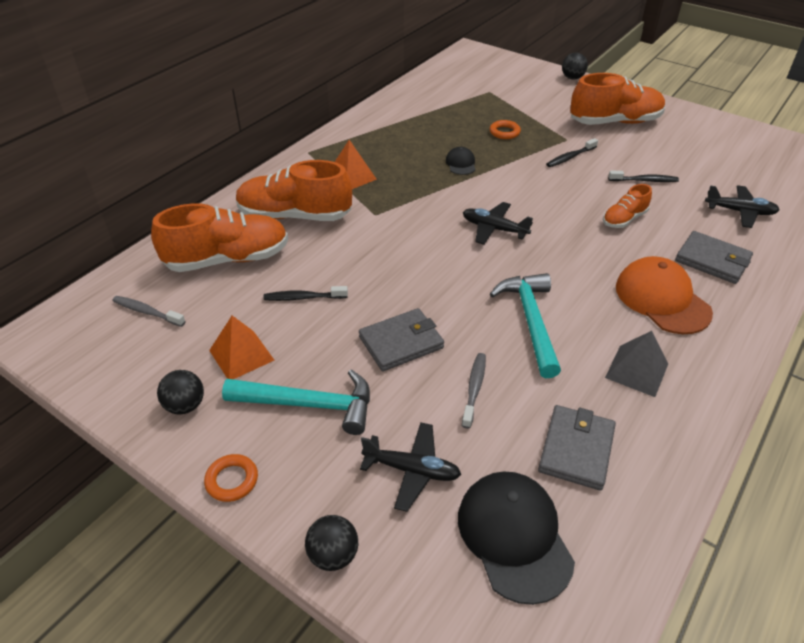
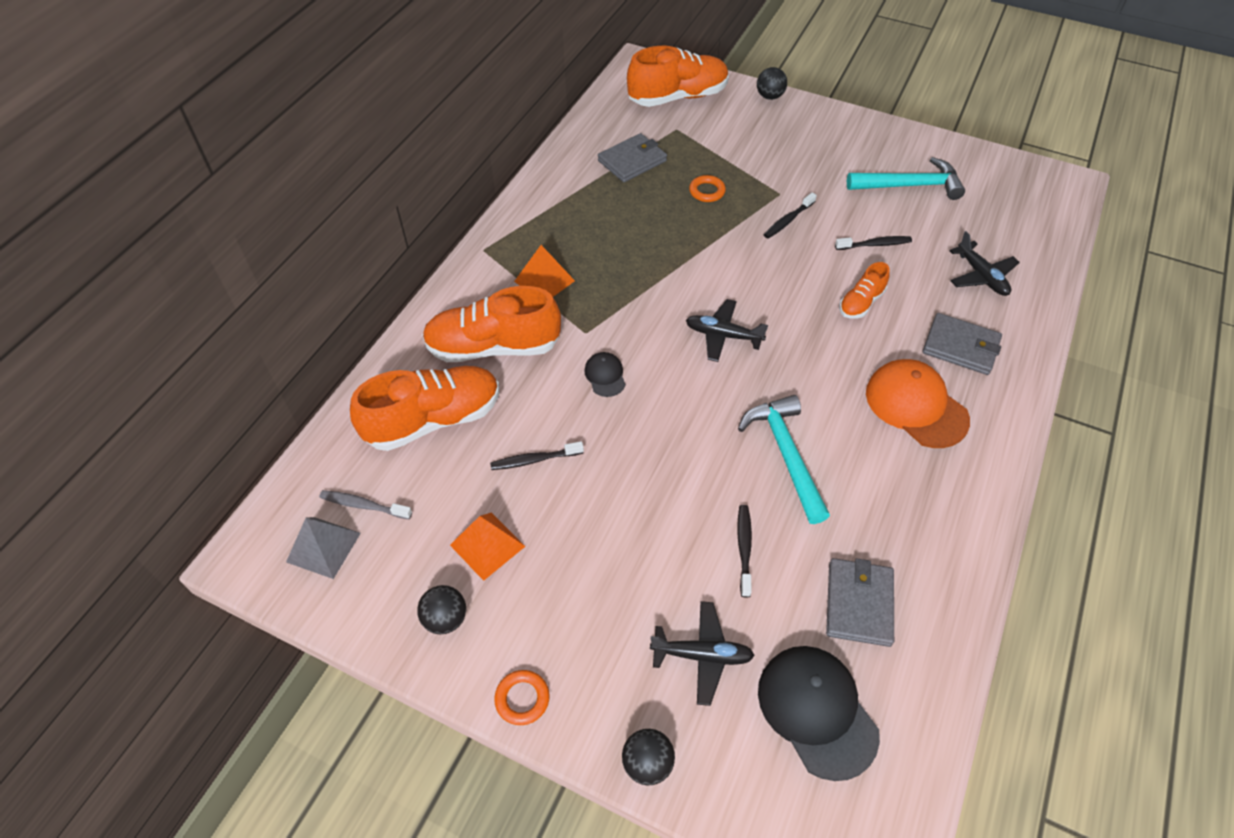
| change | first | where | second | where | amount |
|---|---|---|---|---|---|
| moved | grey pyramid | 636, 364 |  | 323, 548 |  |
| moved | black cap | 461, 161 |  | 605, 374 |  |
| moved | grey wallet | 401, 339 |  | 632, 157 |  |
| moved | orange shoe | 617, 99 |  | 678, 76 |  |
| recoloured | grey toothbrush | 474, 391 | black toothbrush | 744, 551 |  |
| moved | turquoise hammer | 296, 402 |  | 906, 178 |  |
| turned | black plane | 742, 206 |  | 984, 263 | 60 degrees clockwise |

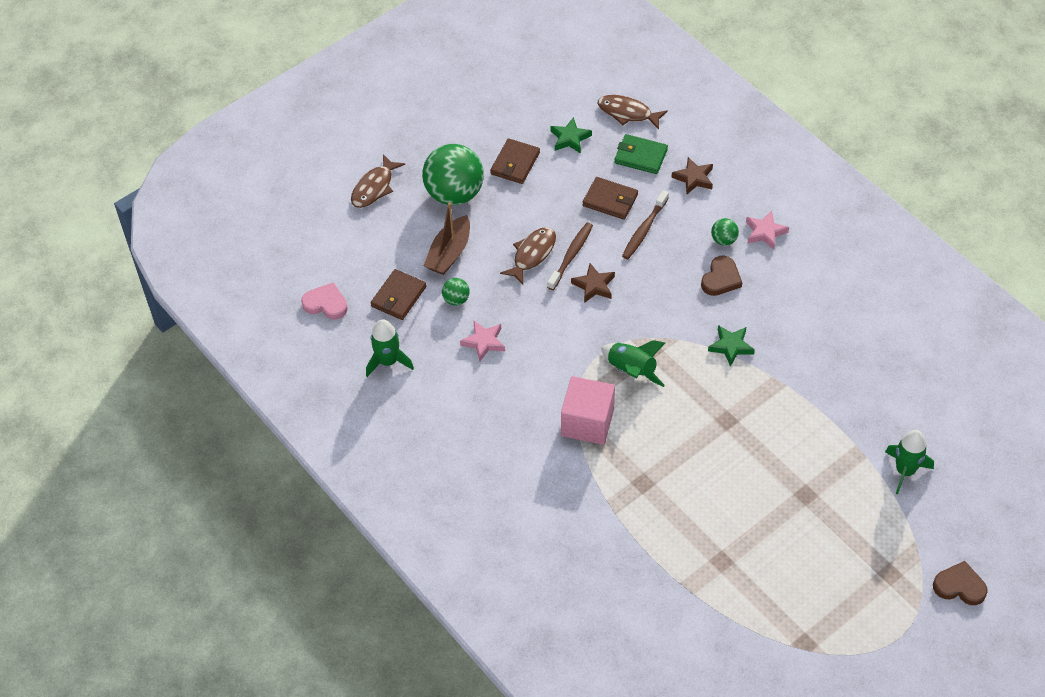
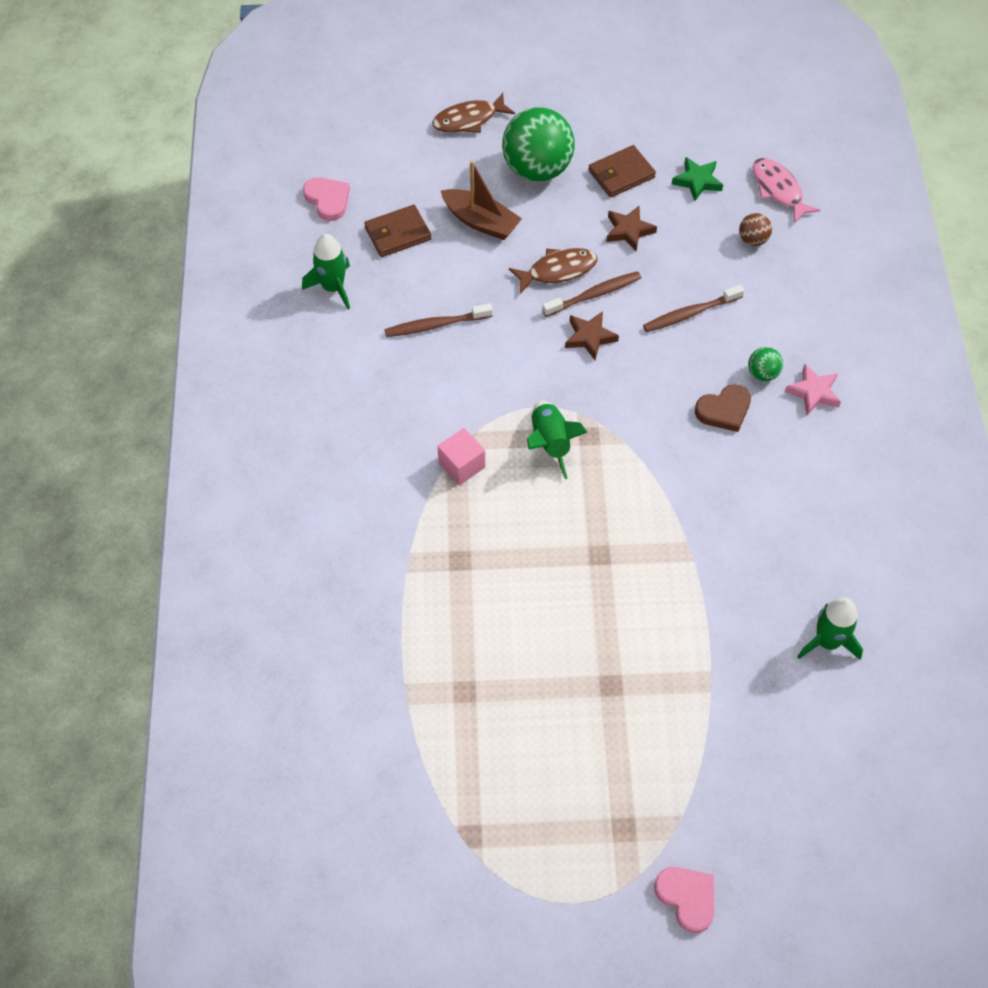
| change | first | where | second | where | amount |
|---|---|---|---|---|---|
| replaced | pink star | 482, 341 | brown toothbrush | 438, 320 |  |
| resized | pink cube | 588, 410 |  | 461, 456 | x0.63 |
| turned | brown boat | 447, 238 |  | 481, 200 | 120 degrees counterclockwise |
| moved | brown star | 692, 175 |  | 631, 229 |  |
| recoloured | brown heart | 960, 583 | pink heart | 684, 900 |  |
| replaced | green wallet | 641, 154 | brown ball | 755, 229 |  |
| recoloured | brown fish | 633, 112 | pink fish | 786, 191 |  |
| moved | green rocket | 909, 462 |  | 830, 628 |  |
| removed | green ball | 456, 292 |  |  |  |
| removed | brown wallet | 610, 198 |  |  |  |
| removed | green star | 731, 346 |  |  |  |

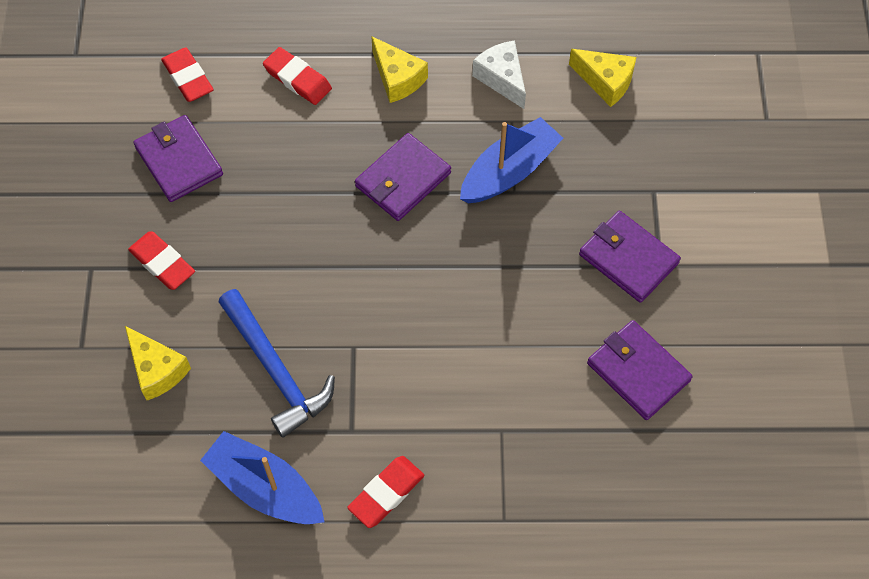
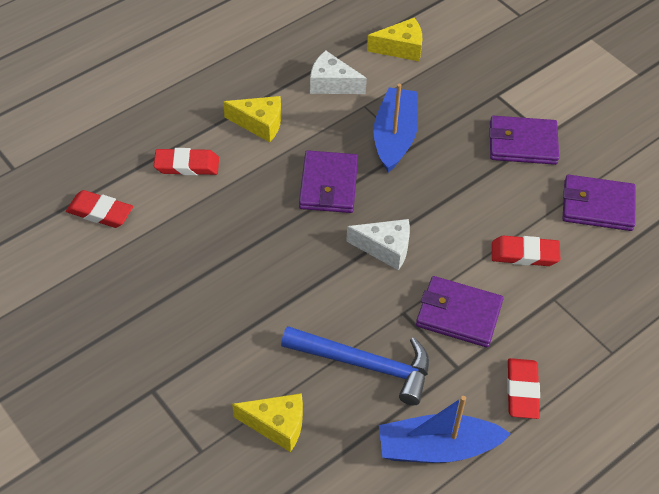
| change | first | where | second | where | amount |
|---|---|---|---|---|---|
| added |  |  | white cheese | 378, 245 |  |
| moved | purple wallet | 178, 158 |  | 459, 311 |  |
| moved | red eraser | 161, 261 |  | 526, 250 |  |

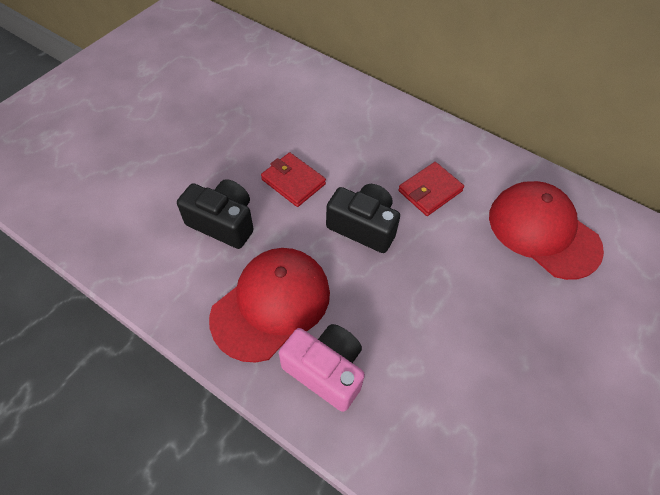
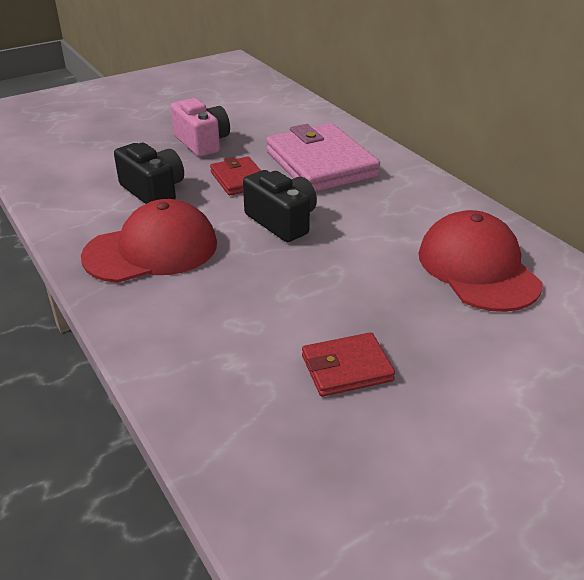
| change | first | where | second | where | amount |
|---|---|---|---|---|---|
| moved | pink camera | 322, 368 |  | 200, 127 |  |
| added |  |  | pink wallet | 323, 157 |  |
| moved | red wallet | 431, 189 |  | 348, 364 |  |

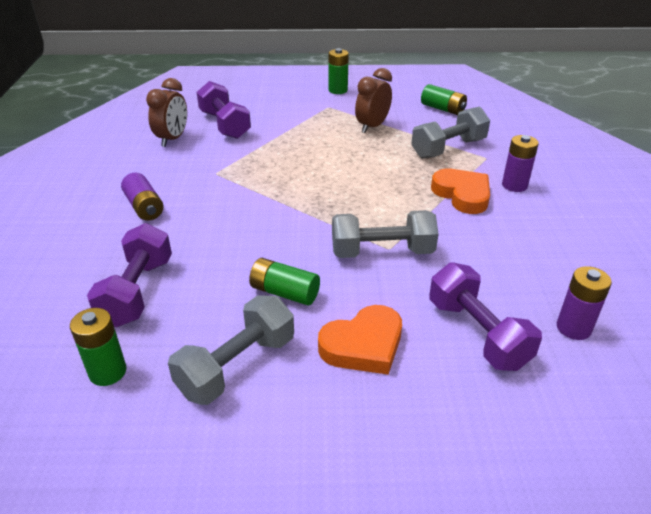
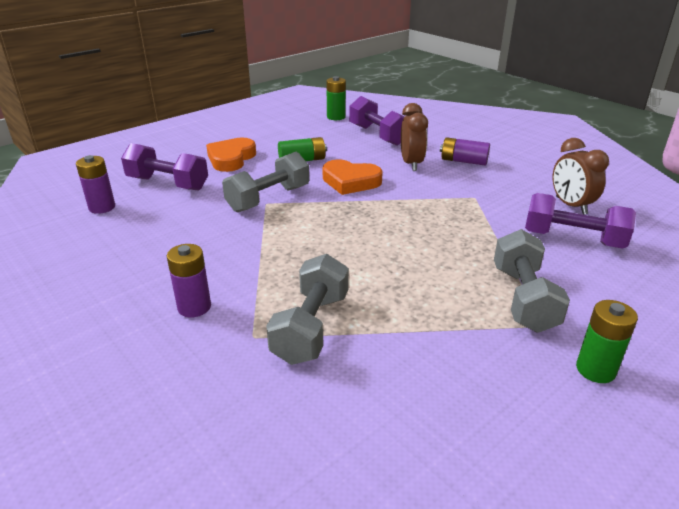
| change | first | where | second | where | amount |
|---|---|---|---|---|---|
| moved | orange heart | 460, 191 |  | 352, 177 |  |
| moved | brown clock | 373, 100 |  | 414, 137 |  |
| moved | grey dumbbell | 231, 350 |  | 532, 281 |  |
| removed | green battery | 444, 99 |  |  |  |

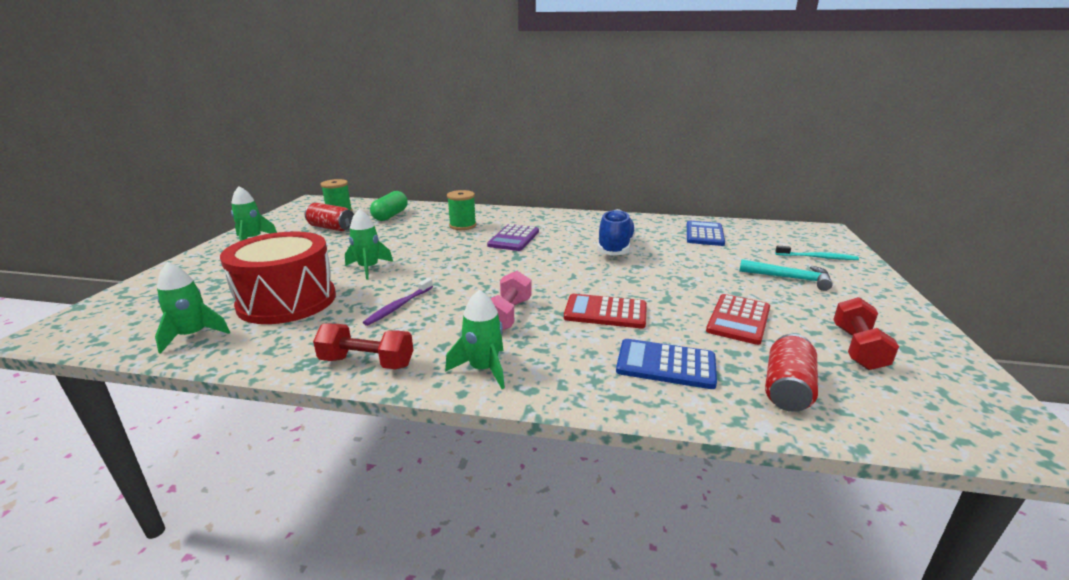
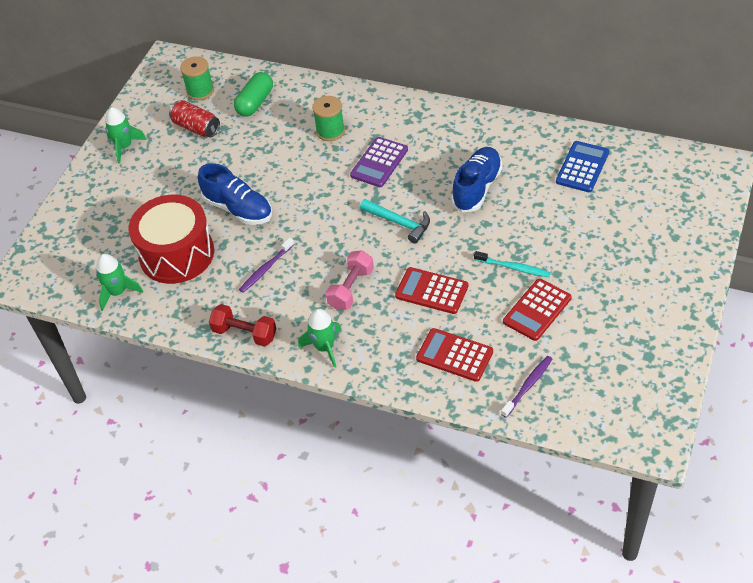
| change | first | where | second | where | amount |
|---|---|---|---|---|---|
| replaced | green rocket | 369, 244 | blue shoe | 235, 194 |  |
| moved | turquoise hammer | 786, 275 |  | 395, 221 |  |
| recoloured | blue calculator | 666, 364 | red calculator | 454, 355 |  |
| moved | turquoise toothbrush | 817, 253 |  | 512, 264 |  |
| replaced | red can | 791, 373 | purple toothbrush | 526, 387 |  |
| removed | red dumbbell | 866, 333 |  |  |  |

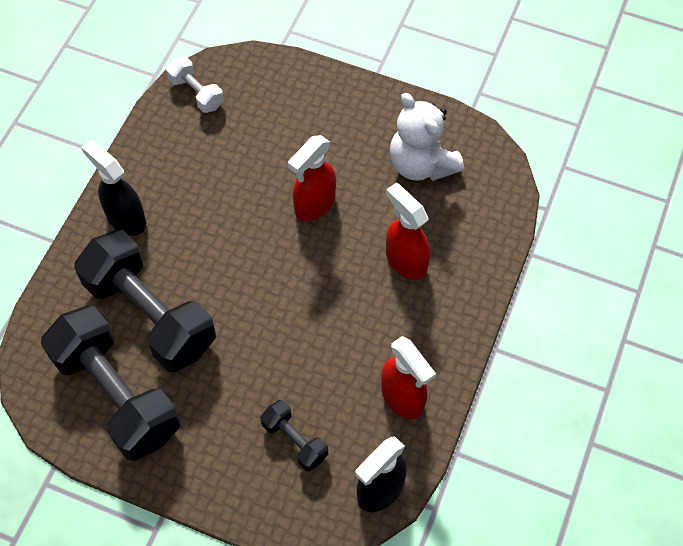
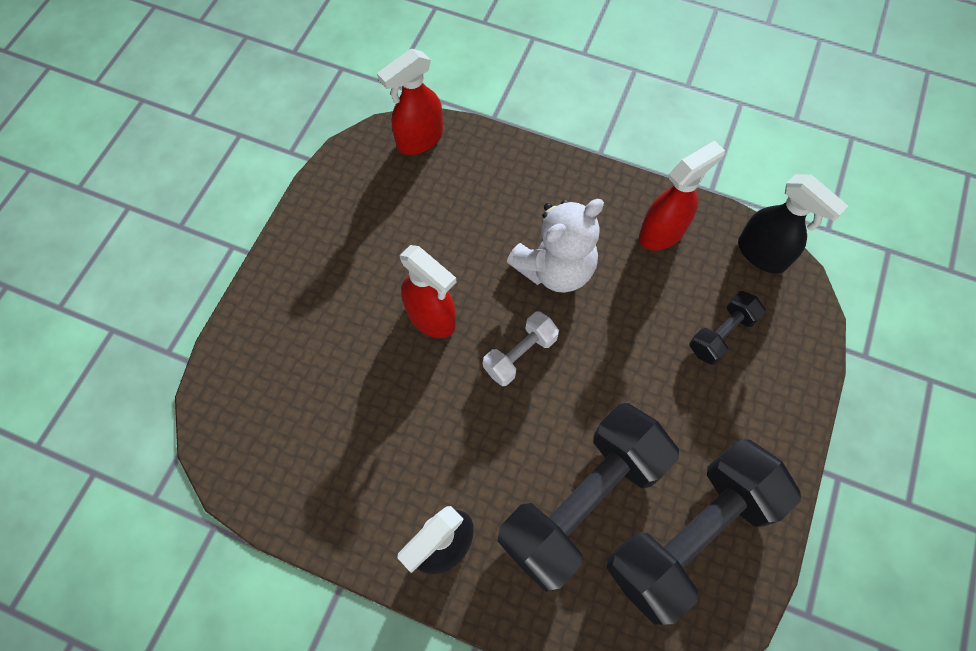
| change | first | where | second | where | amount |
|---|---|---|---|---|---|
| moved | red spray bottle | 408, 231 |  | 410, 102 |  |
| moved | white dumbbell | 195, 84 |  | 521, 349 |  |
| moved | white teddy bear | 427, 137 |  | 555, 246 |  |

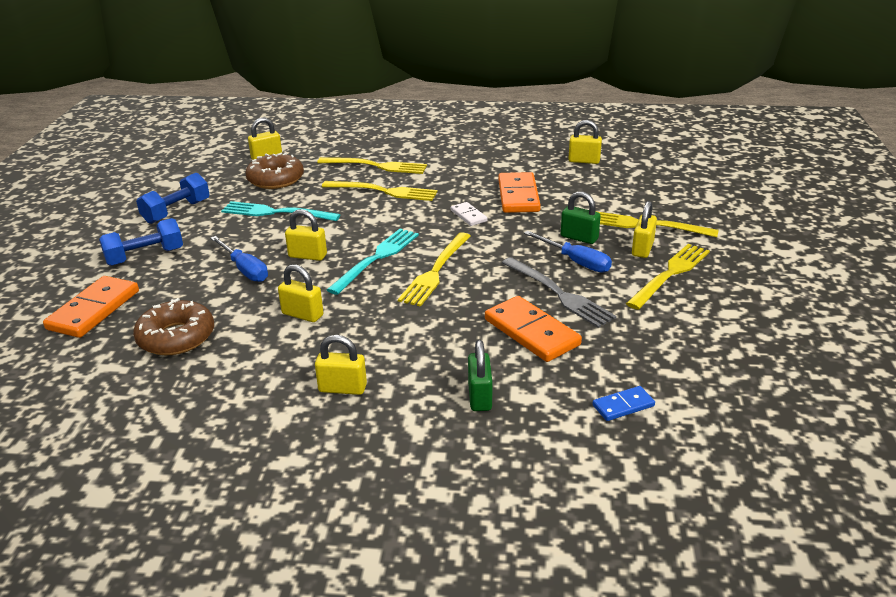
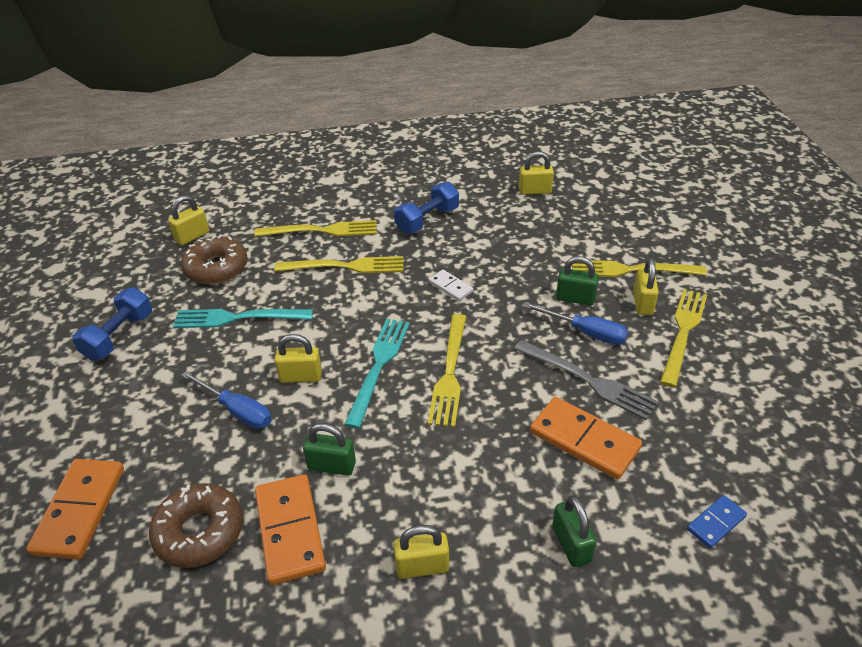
| change | first | where | second | where | amount |
|---|---|---|---|---|---|
| moved | orange domino | 519, 192 |  | 290, 529 |  |
| recoloured | yellow padlock | 301, 293 | green padlock | 329, 449 |  |
| moved | blue dumbbell | 141, 242 |  | 426, 208 |  |

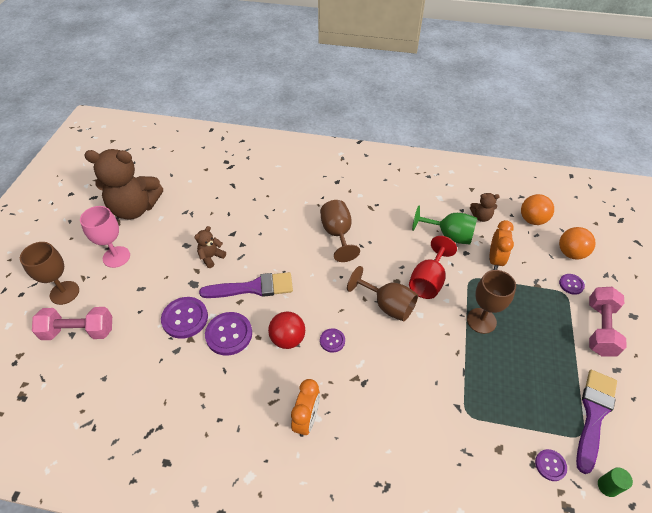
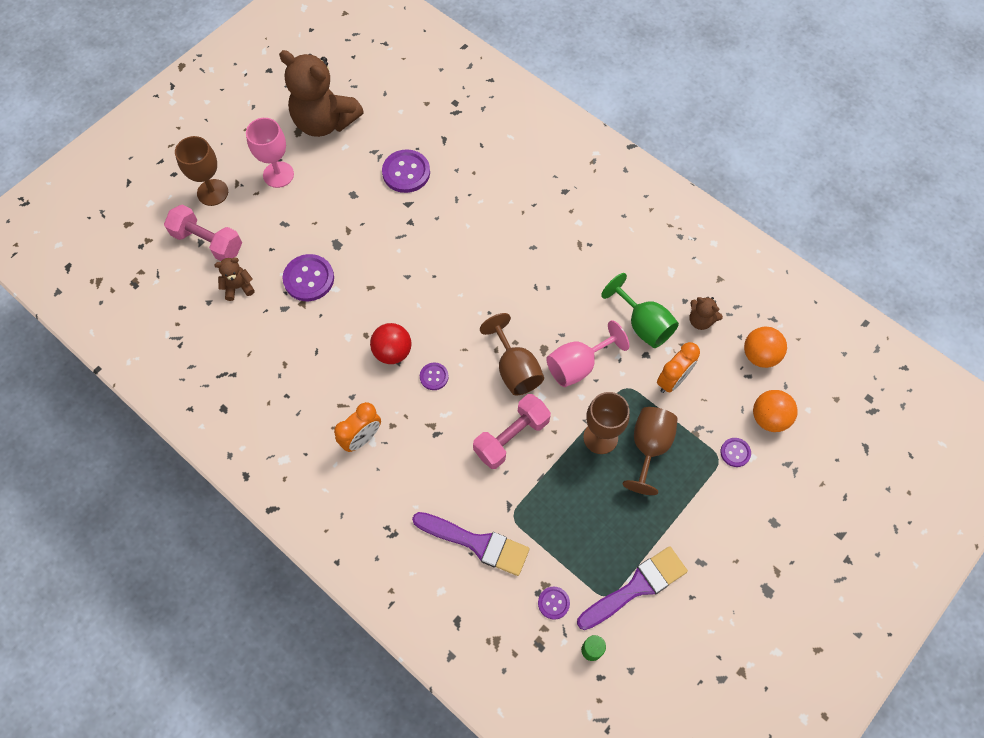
| change | first | where | second | where | amount |
|---|---|---|---|---|---|
| moved | brown teddy bear | 210, 247 |  | 235, 279 |  |
| moved | purple button | 228, 334 |  | 406, 171 |  |
| moved | purple brush | 246, 285 |  | 471, 544 |  |
| moved | pink dumbbell | 608, 322 |  | 512, 431 |  |
| recoloured | red goblet | 433, 267 | pink goblet | 587, 353 |  |
| moved | brown goblet | 340, 231 |  | 649, 451 |  |

